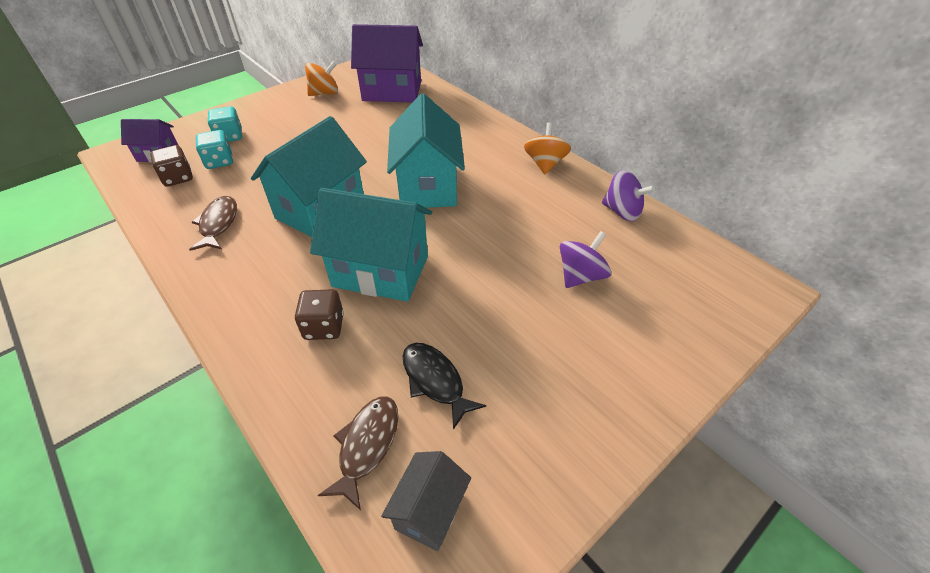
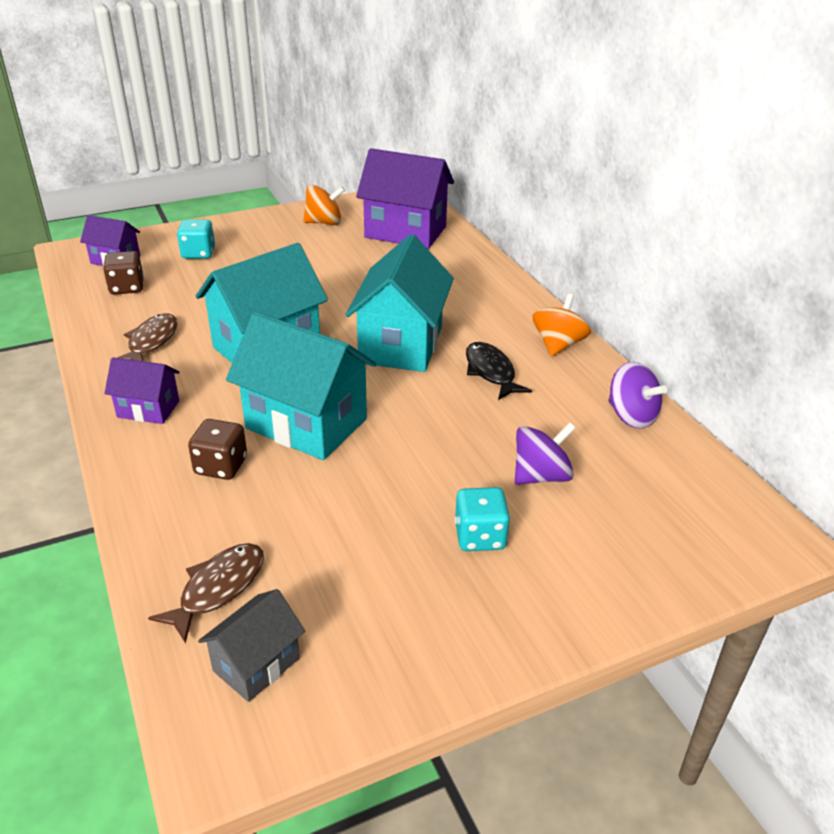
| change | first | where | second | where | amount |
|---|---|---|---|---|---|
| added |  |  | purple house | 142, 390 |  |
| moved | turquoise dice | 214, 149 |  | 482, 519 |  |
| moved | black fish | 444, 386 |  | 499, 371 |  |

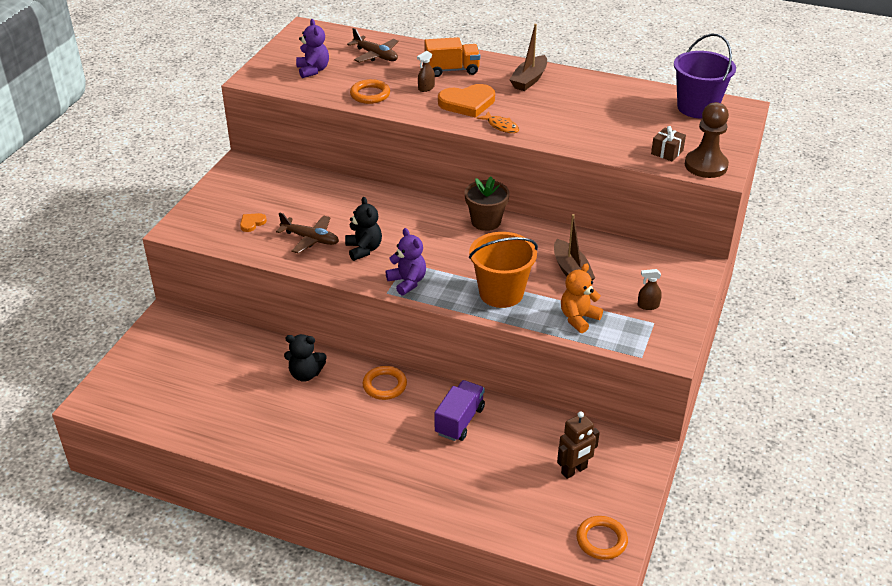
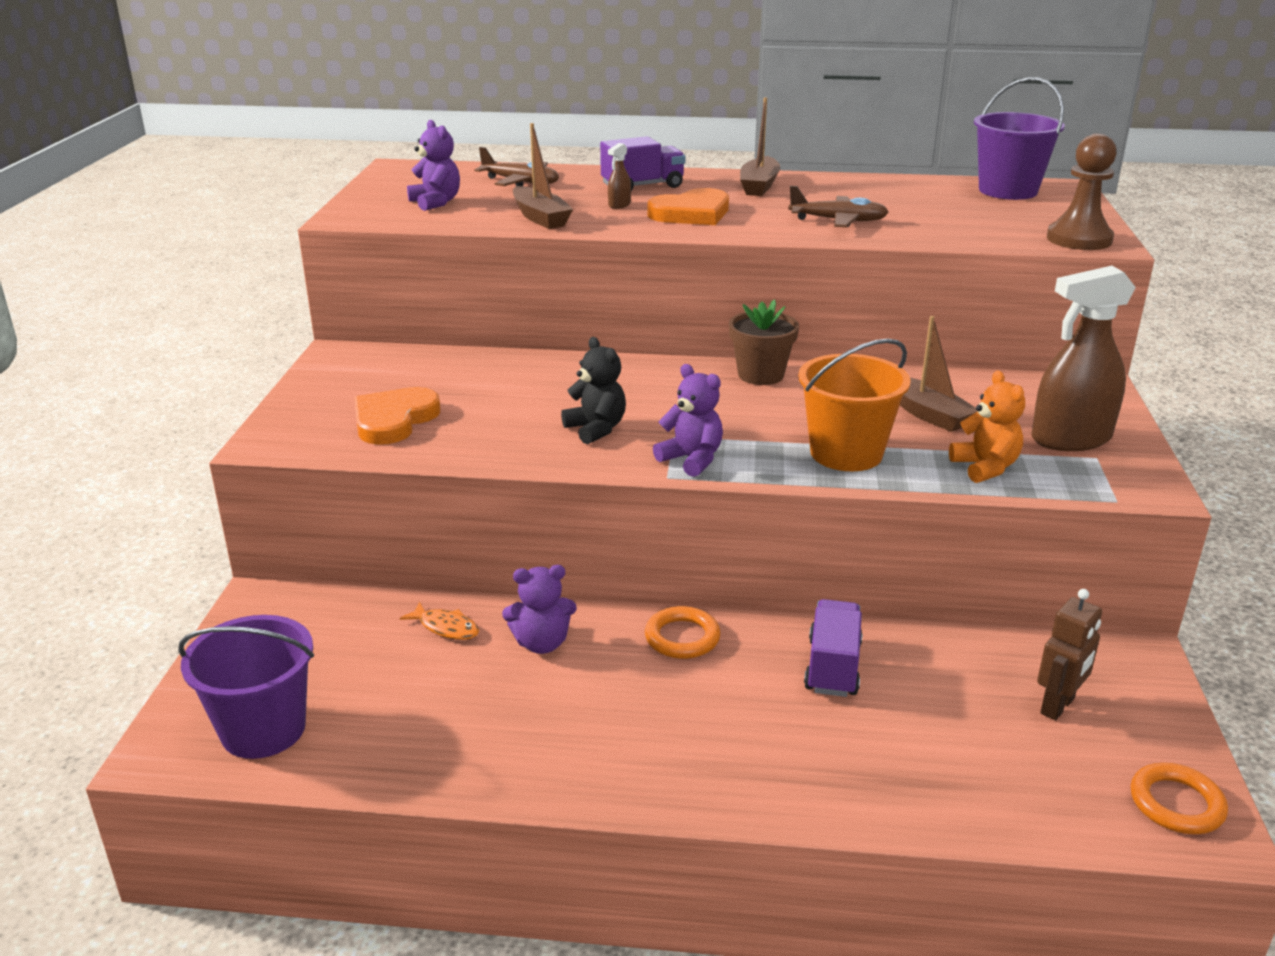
| change | first | where | second | where | amount |
|---|---|---|---|---|---|
| added |  |  | purple bucket | 246, 687 |  |
| resized | orange heart | 253, 222 |  | 397, 416 | x2.07 |
| moved | orange fish | 498, 122 |  | 439, 621 |  |
| recoloured | black teddy bear | 305, 358 | purple teddy bear | 539, 609 |  |
| replaced | orange ring | 370, 91 | brown boat | 543, 176 |  |
| recoloured | orange truck | 452, 57 | purple truck | 642, 163 |  |
| moved | brown plane | 307, 233 |  | 838, 206 |  |
| turned | orange teddy bear | 582, 298 |  | 987, 426 | 135 degrees clockwise |
| resized | brown spray bottle | 649, 289 |  | 1083, 358 | x2.47 |
| removed | brown gift | 668, 144 |  |  |  |

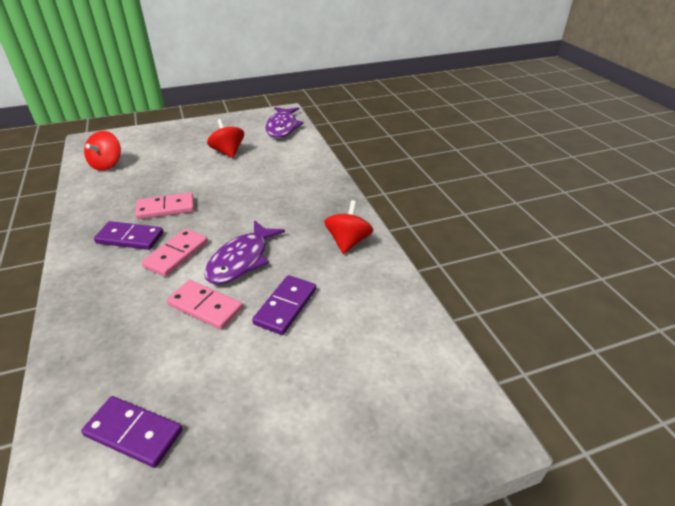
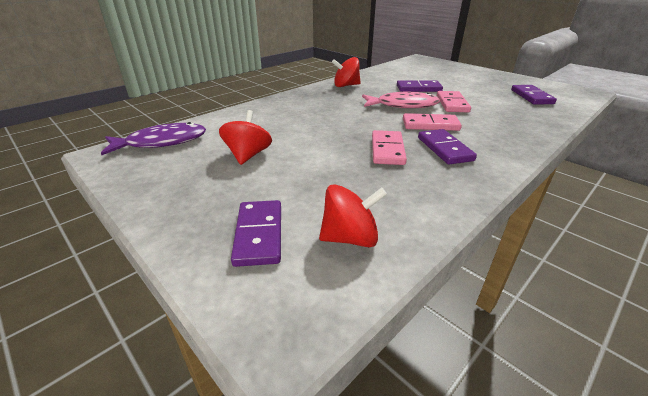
| change | first | where | second | where | amount |
|---|---|---|---|---|---|
| turned | red spinning top | 225, 138 |  | 245, 137 | 150 degrees clockwise |
| added |  |  | purple domino | 256, 233 |  |
| recoloured | purple fish | 244, 252 | pink fish | 401, 100 |  |
| turned | pink domino | 164, 205 |  | 389, 147 | 45 degrees clockwise |

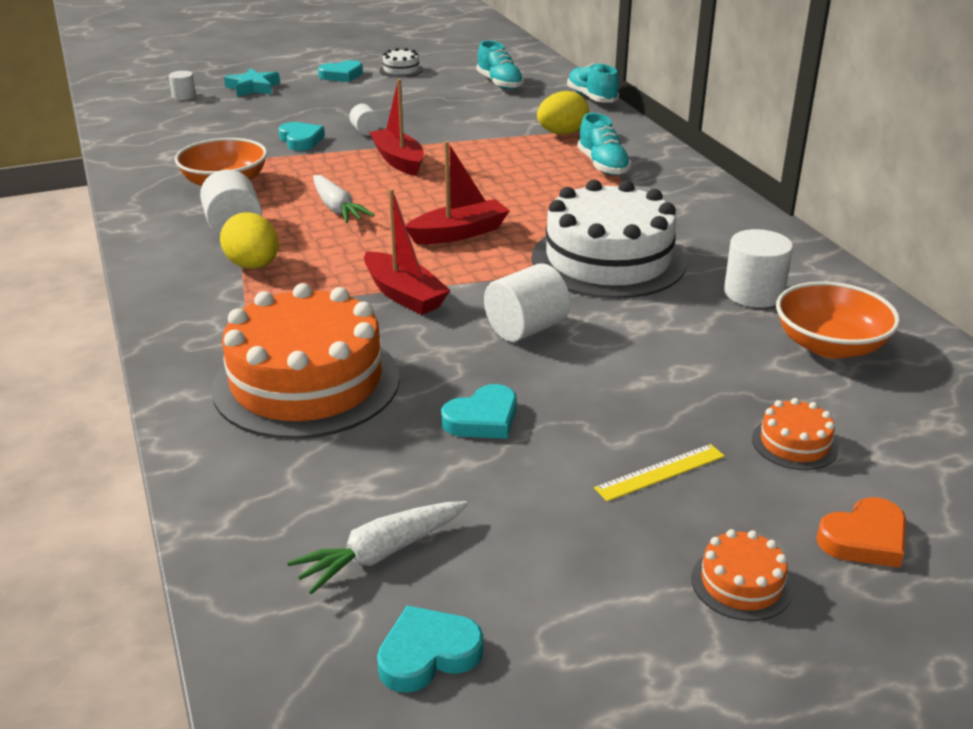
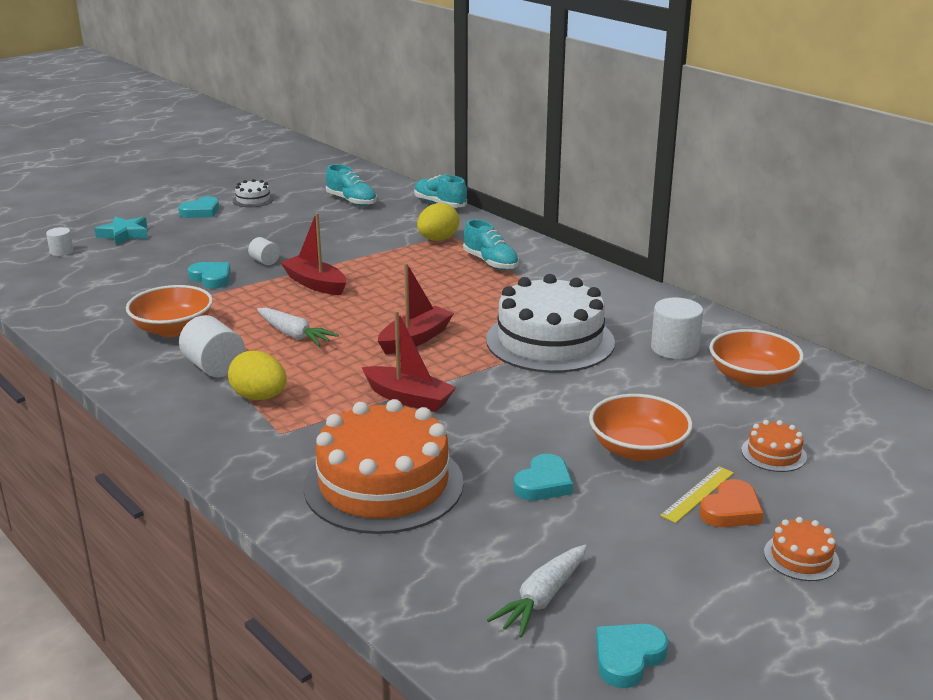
| change | first | where | second | where | amount |
|---|---|---|---|---|---|
| added |  |  | orange bowl | 641, 427 |  |
| moved | orange heart | 861, 532 |  | 732, 503 |  |
| removed | white cylinder | 527, 302 |  |  |  |

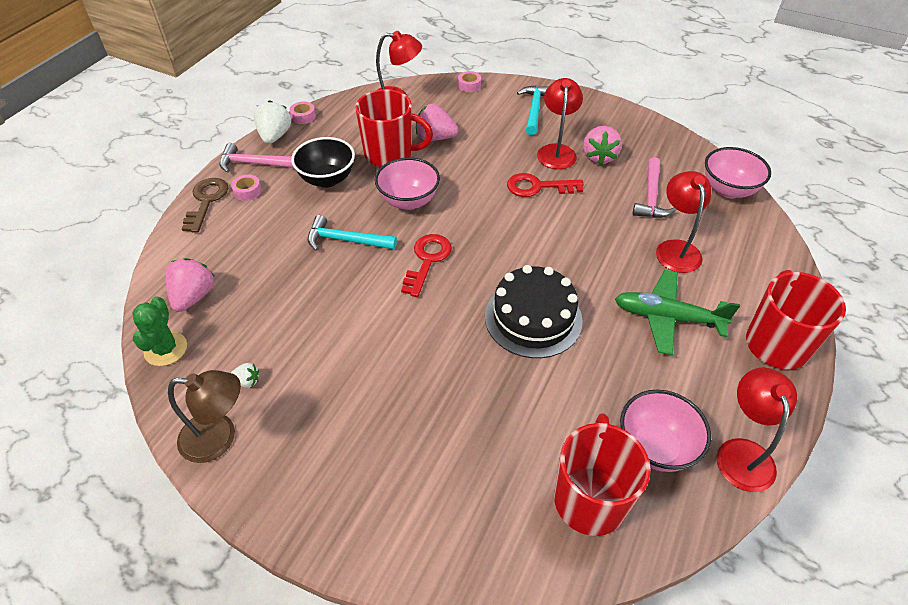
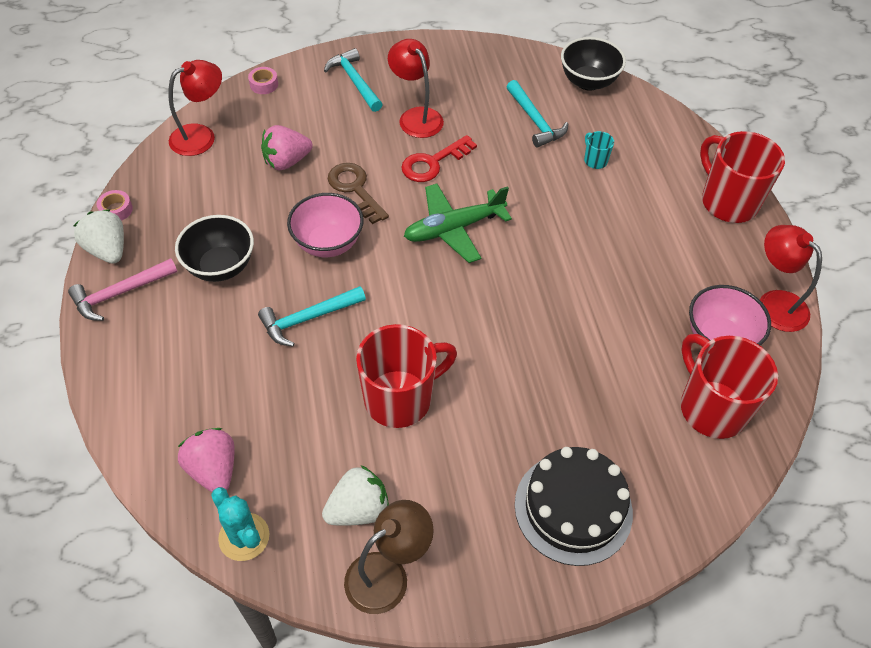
| change | first | where | second | where | amount |
|---|---|---|---|---|---|
| recoloured | green cactus | 159, 331 | turquoise cactus | 240, 524 |  |
| resized | white strawberry | 245, 375 |  | 355, 495 | x2.02 |
| moved | brown key | 205, 205 |  | 358, 193 |  |
| moved | red mug | 394, 128 |  | 406, 376 |  |
| moved | green plane | 677, 312 |  | 458, 223 |  |
| recoloured | pink hammer | 654, 187 | turquoise hammer | 537, 113 |  |
| moved | black cake | 534, 311 |  | 574, 506 |  |
| recoloured | pink bowl | 738, 172 | black bowl | 593, 63 |  |
| replaced | red lamp | 683, 222 | turquoise mug | 599, 150 |  |
| removed | pink tape | 246, 187 |  |  |  |
| removed | red key | 426, 265 |  |  |  |
| removed | pink strawberry | 602, 145 |  |  |  |

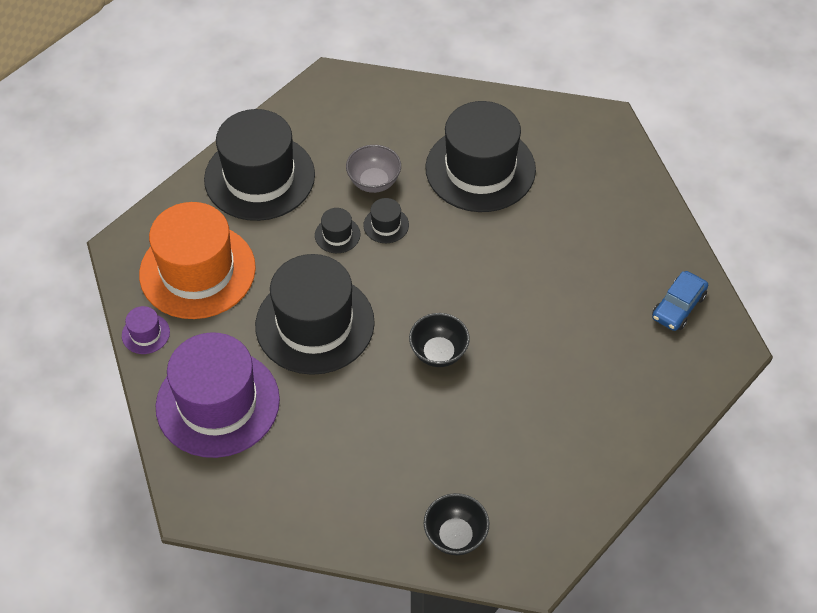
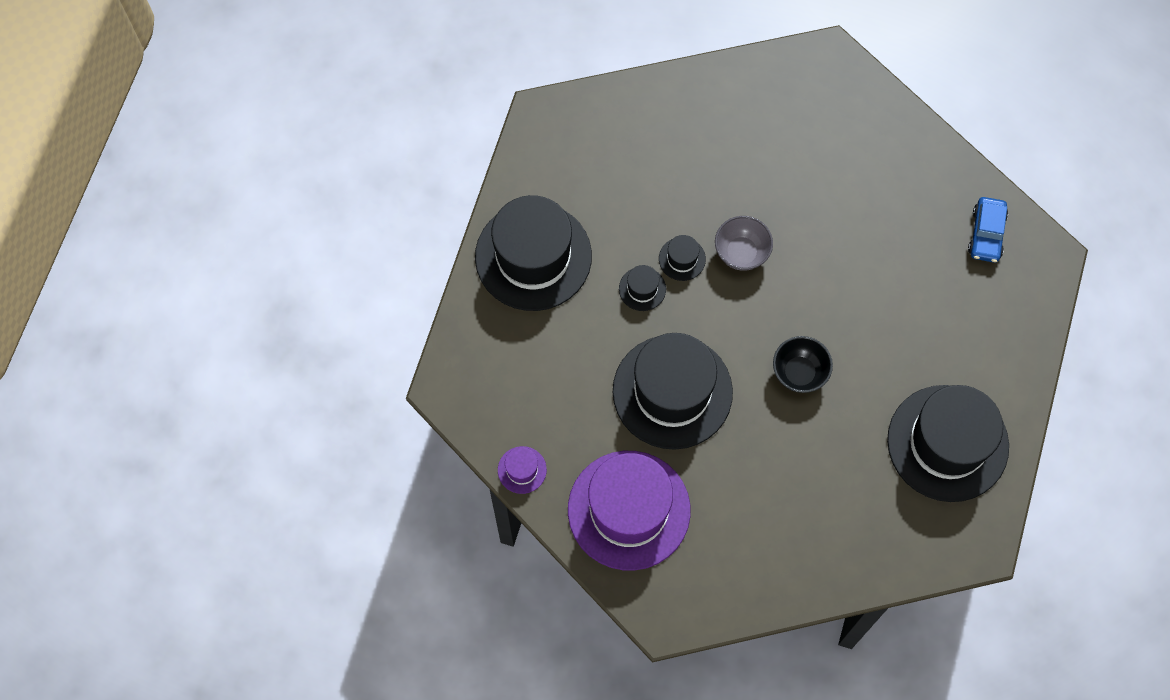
| change | first | where | second | where | amount |
|---|---|---|---|---|---|
| moved | grey bowl | 373, 169 |  | 744, 243 |  |
| moved | black hat | 480, 156 |  | 948, 443 |  |
| removed | orange hat | 197, 260 |  |  |  |
| removed | black bowl | 456, 524 |  |  |  |

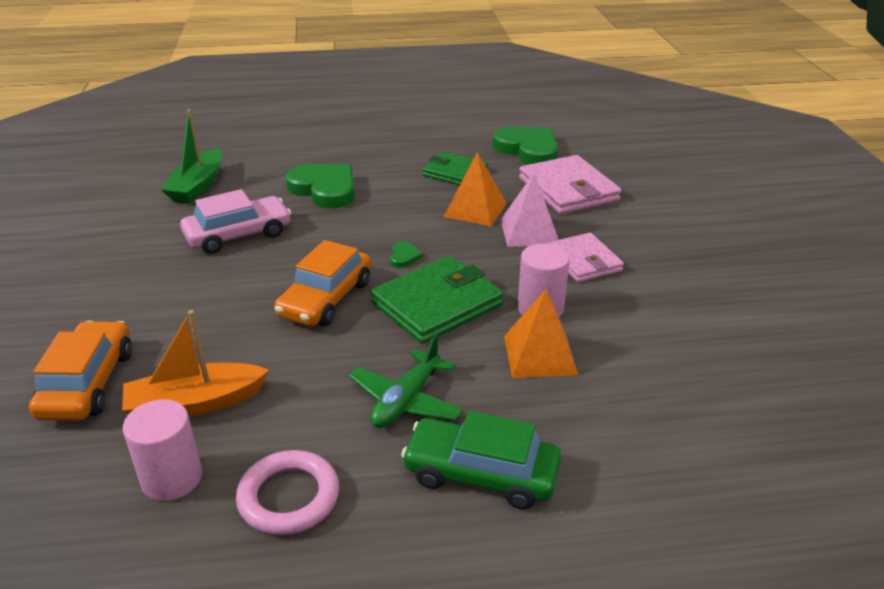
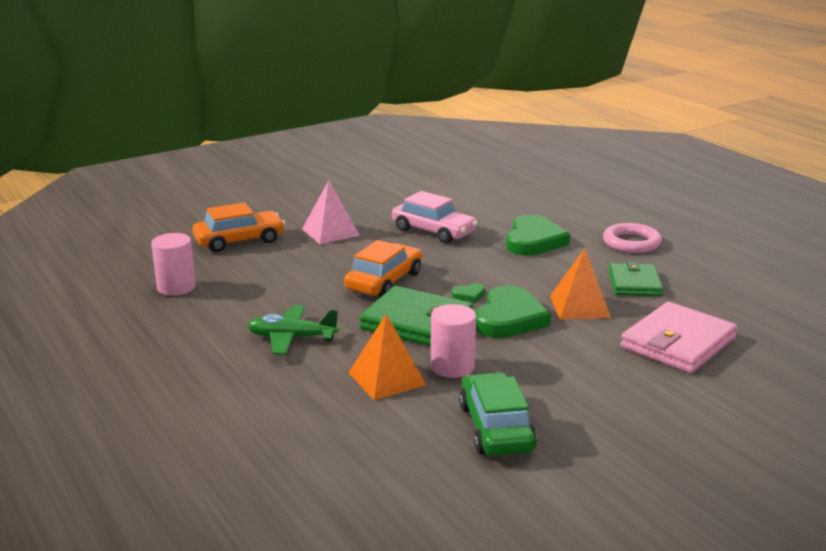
| change | first | where | second | where | amount |
|---|---|---|---|---|---|
| moved | pink pyramid | 530, 210 |  | 331, 212 |  |
| turned | orange car | 322, 283 |  | 383, 268 | 120 degrees clockwise |
| moved | green car | 481, 460 |  | 498, 414 |  |
| moved | green heart | 525, 146 |  | 513, 311 |  |
| moved | pink ring | 287, 492 |  | 632, 238 |  |
| removed | orange boat | 195, 363 |  |  |  |
| removed | green boat | 191, 156 |  |  |  |
| removed | pink wallet | 585, 257 |  |  |  |

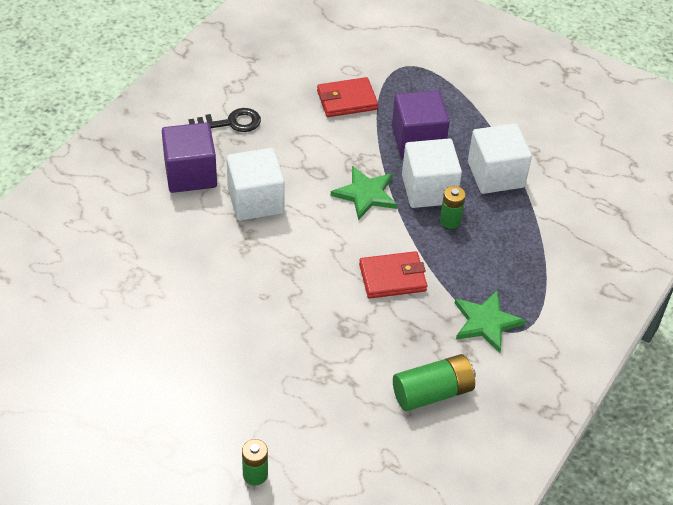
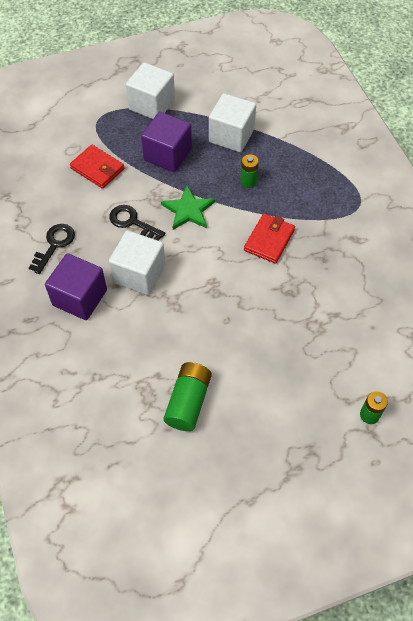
| change | first | where | second | where | amount |
|---|---|---|---|---|---|
| turned | red wallet | 347, 97 |  | 97, 167 | 75 degrees counterclockwise |
| added |  |  | black key | 137, 223 |  |
| moved | white cube | 432, 173 |  | 150, 90 |  |
| moved | green battery | 434, 382 |  | 188, 396 |  |
| removed | green star | 490, 322 |  |  |  |

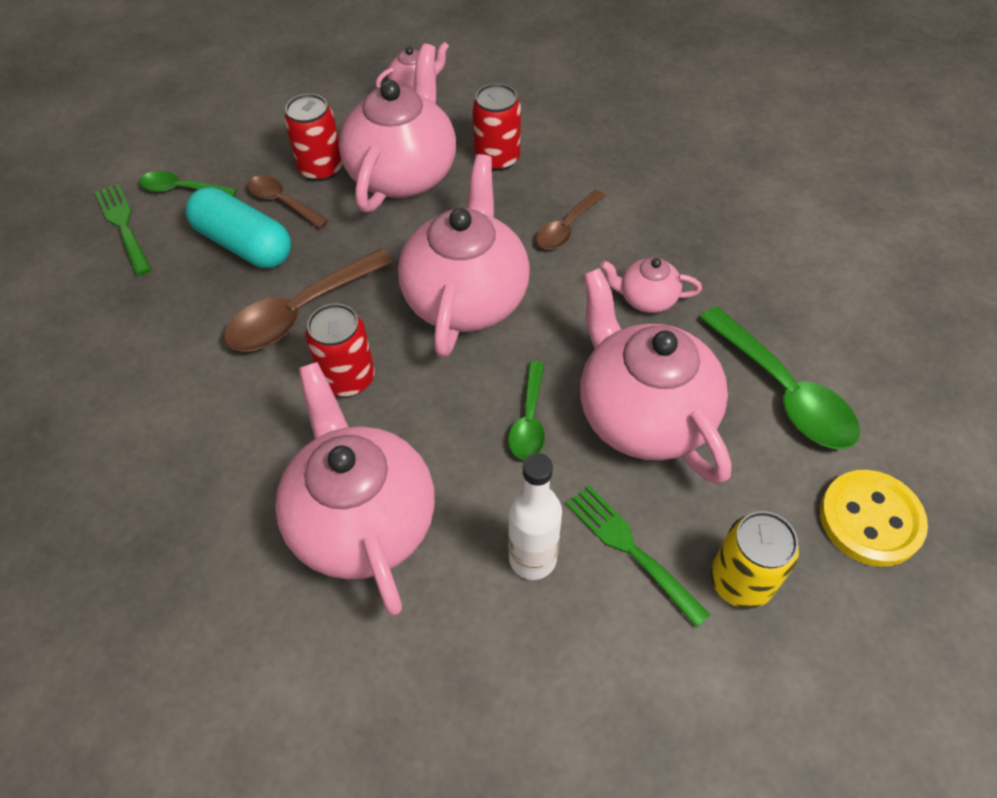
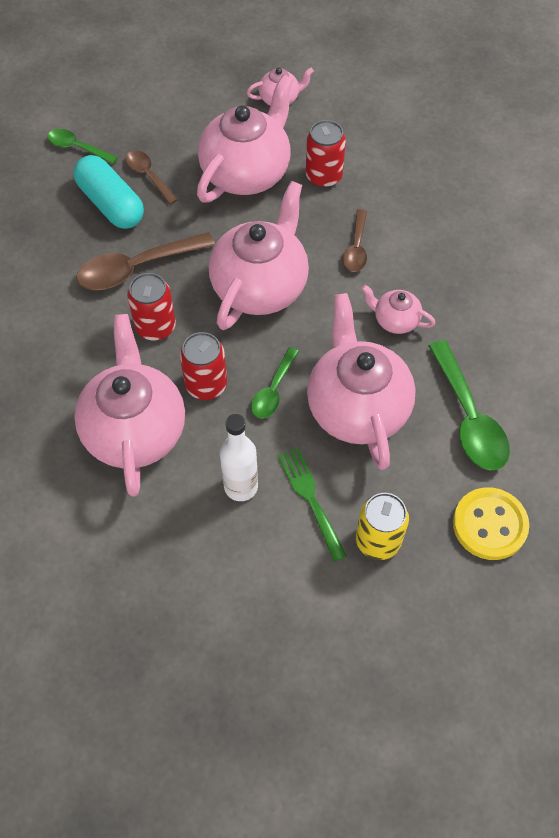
| change | first | where | second | where | amount |
|---|---|---|---|---|---|
| moved | red can | 313, 137 |  | 203, 366 |  |
| turned | brown spoon | 570, 219 |  | 354, 240 | 45 degrees counterclockwise |
| removed | green fork | 123, 230 |  |  |  |

